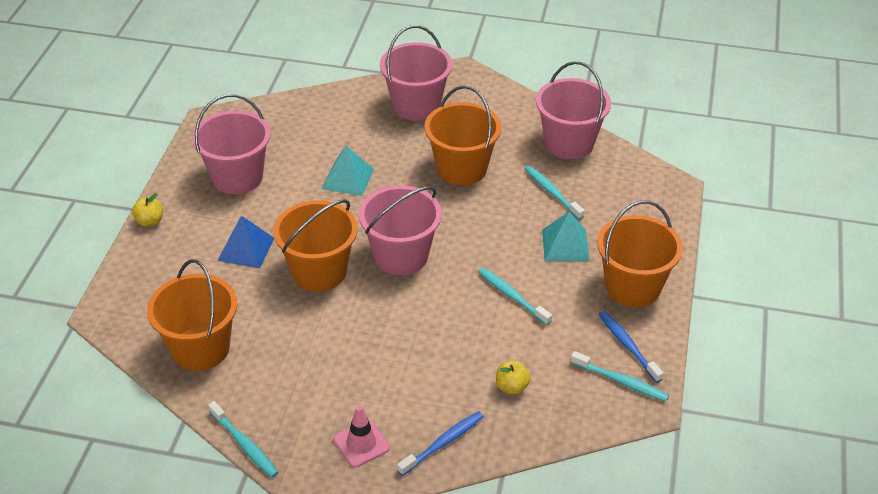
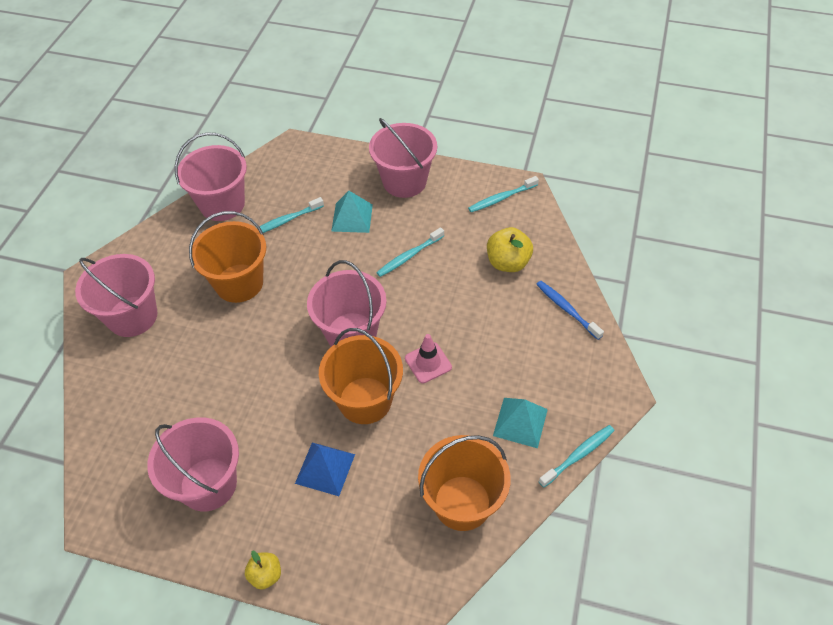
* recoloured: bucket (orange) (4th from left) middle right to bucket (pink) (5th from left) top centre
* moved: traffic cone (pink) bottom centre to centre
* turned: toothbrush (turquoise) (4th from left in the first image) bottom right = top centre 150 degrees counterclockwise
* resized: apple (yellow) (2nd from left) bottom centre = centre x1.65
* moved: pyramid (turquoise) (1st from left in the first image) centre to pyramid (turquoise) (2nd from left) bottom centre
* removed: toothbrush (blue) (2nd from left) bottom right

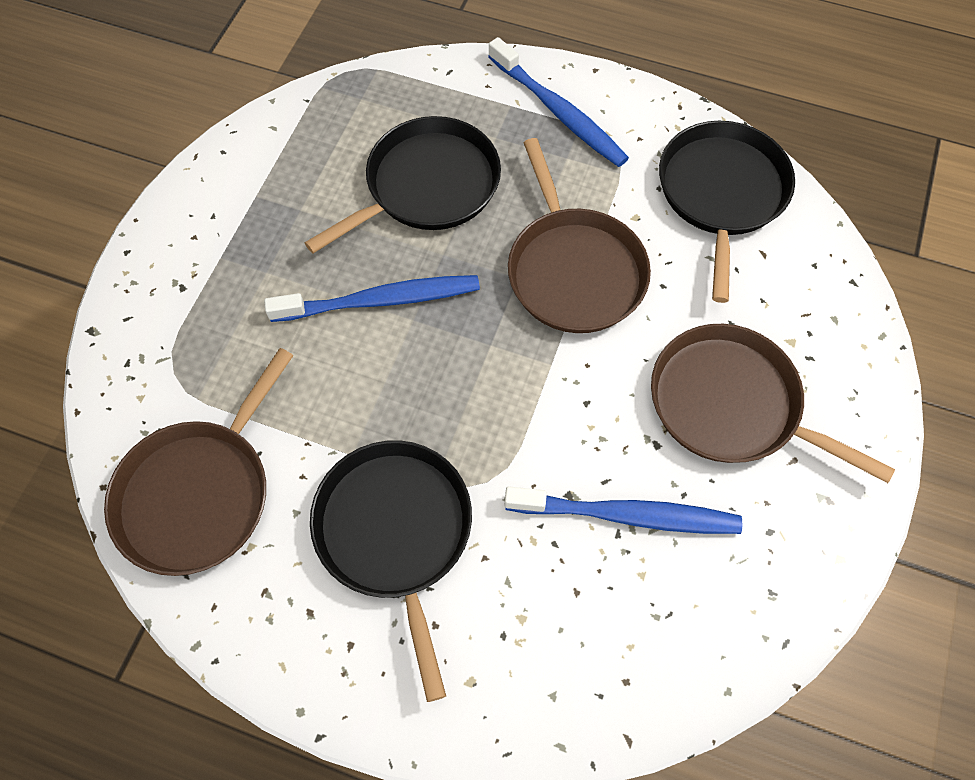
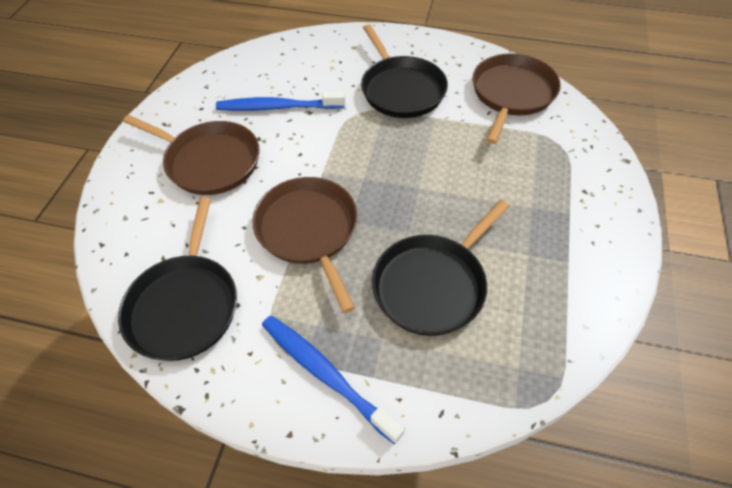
* removed: toothbrush (blue) (1st from left) centre

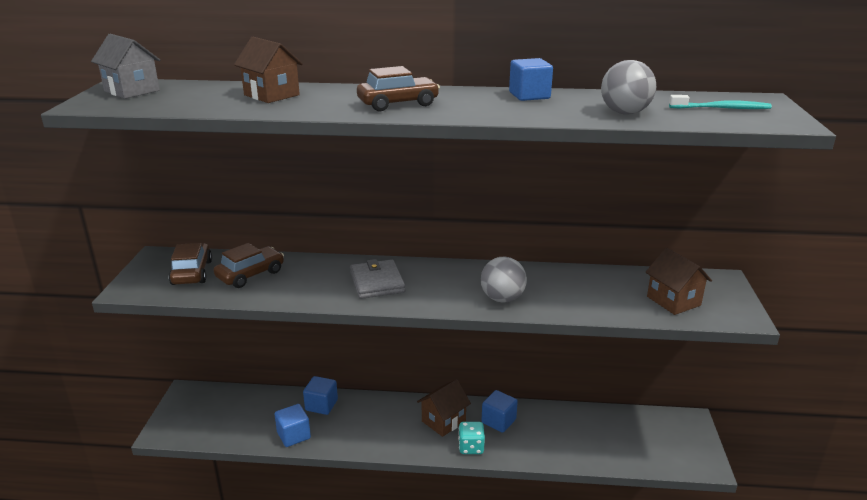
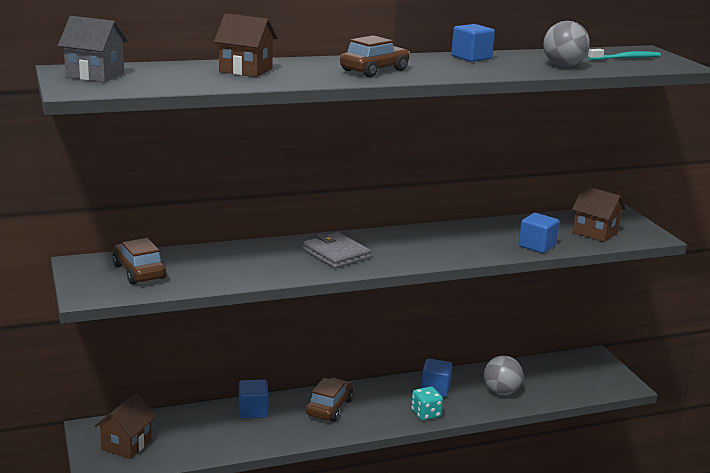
* moved: house (brown) (2nd from left in the first image) bottom centre to house (brown) (1st from left) bottom left
* moved: car (brown) (2nd from left) middle left to bottom centre
* moved: ball (grey) (1st from left) centre to bottom right
* moved: cube (blue) (1st from left in the first image) bottom centre to cube (blue) (4th from left) middle right

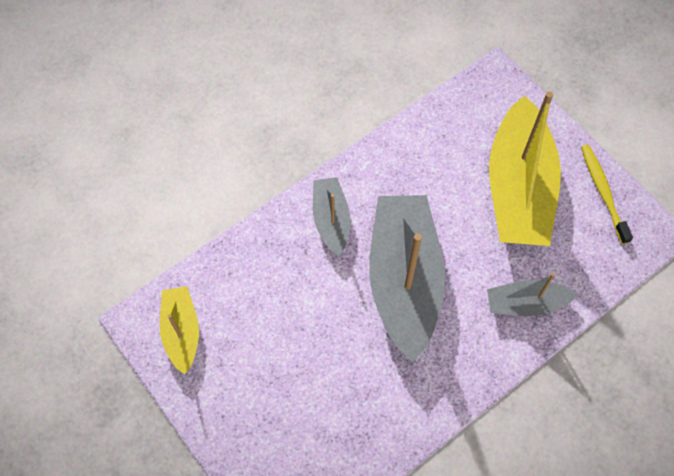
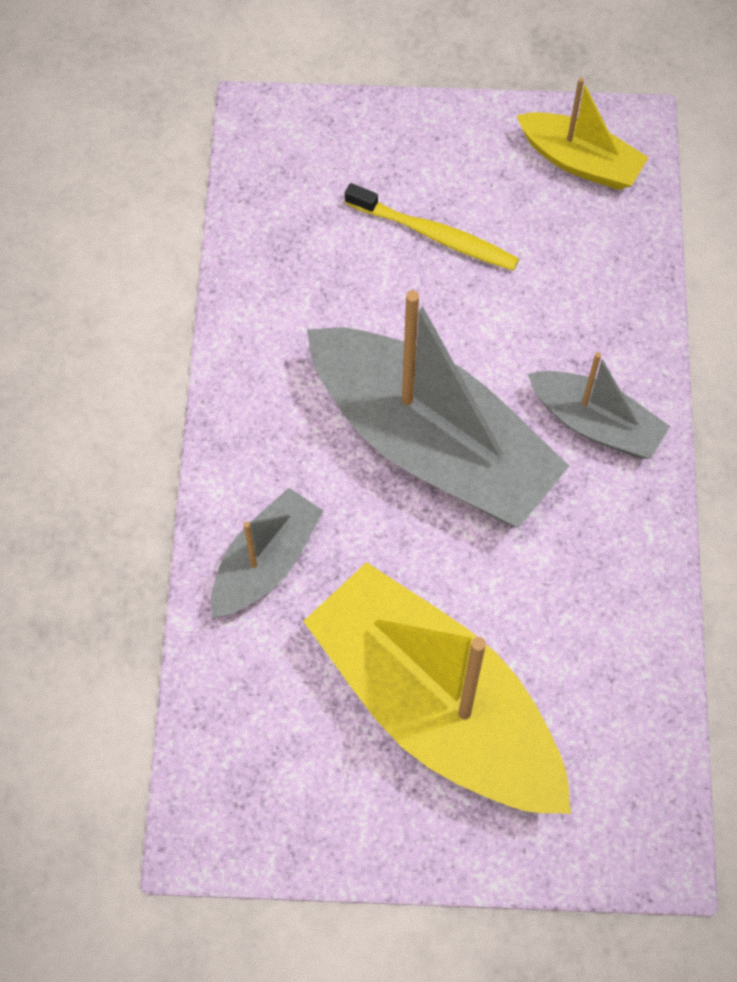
* moved: toothbrush (yellow) middle right to top centre

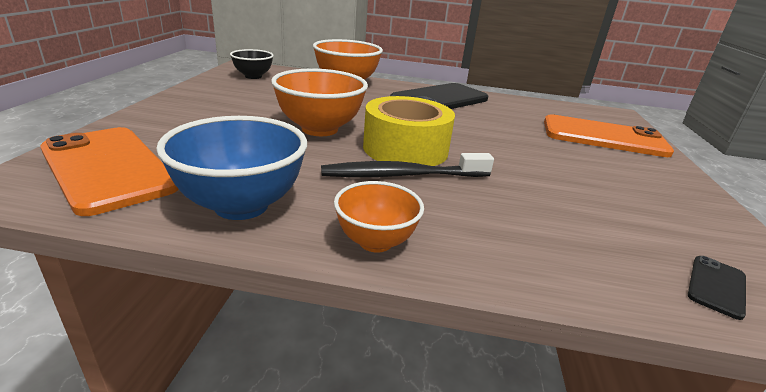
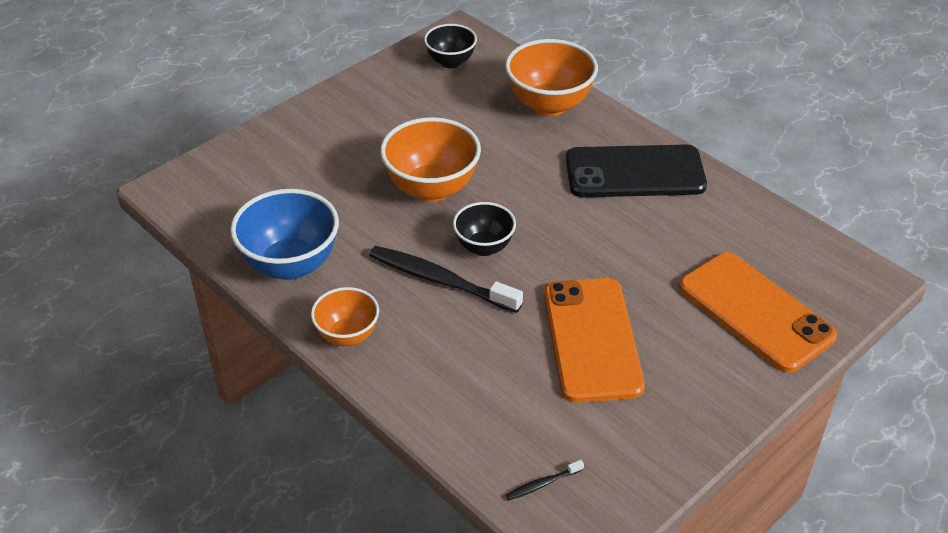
* replaced: tape (yellow) centre to bowl (black) (2nd from left) centre
* replaced: phone (black) (2nd from left) bottom right to toothbrush (black) (2nd from left) bottom centre
* moved: phone (orange) (1st from left) middle left to centre

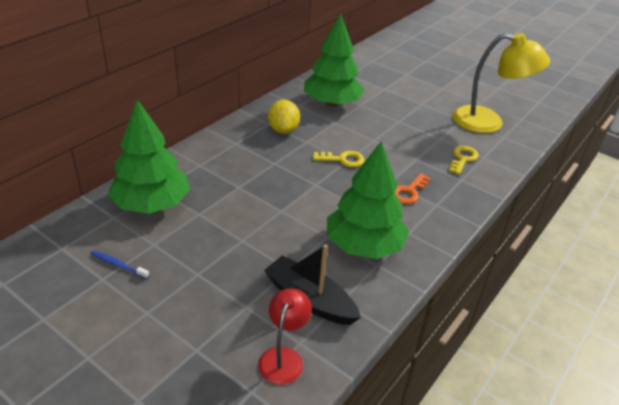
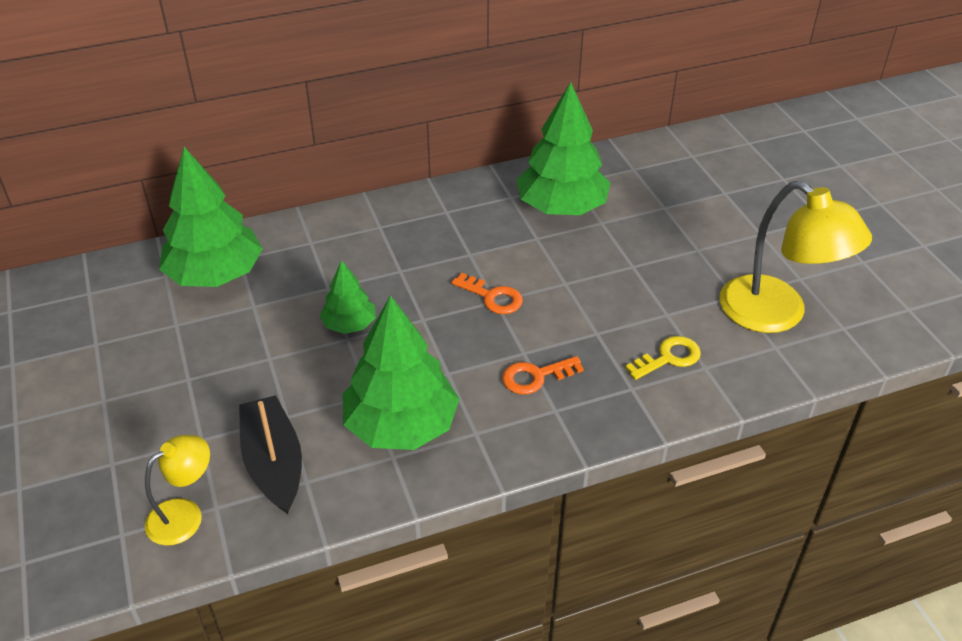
* recoloured: lamp (red) bottom centre to lamp (yellow) (1st from left) bottom left
* added: tree (green) (2nd from left) centre
* recoloured: key (yellow) (1st from left) centre to key (orange) (1st from left) centre
* removed: toothbrush (blue) middle left
* removed: lemon (yellow) top centre

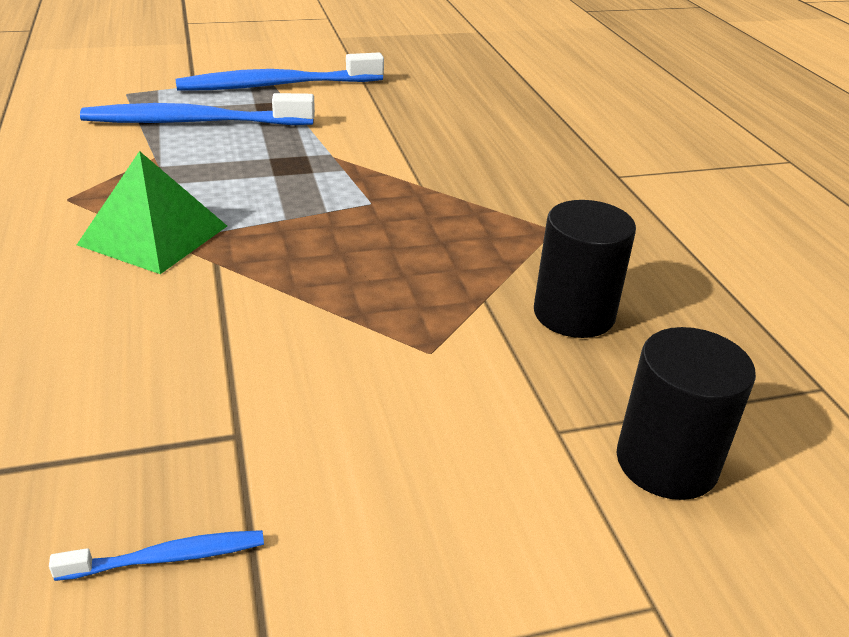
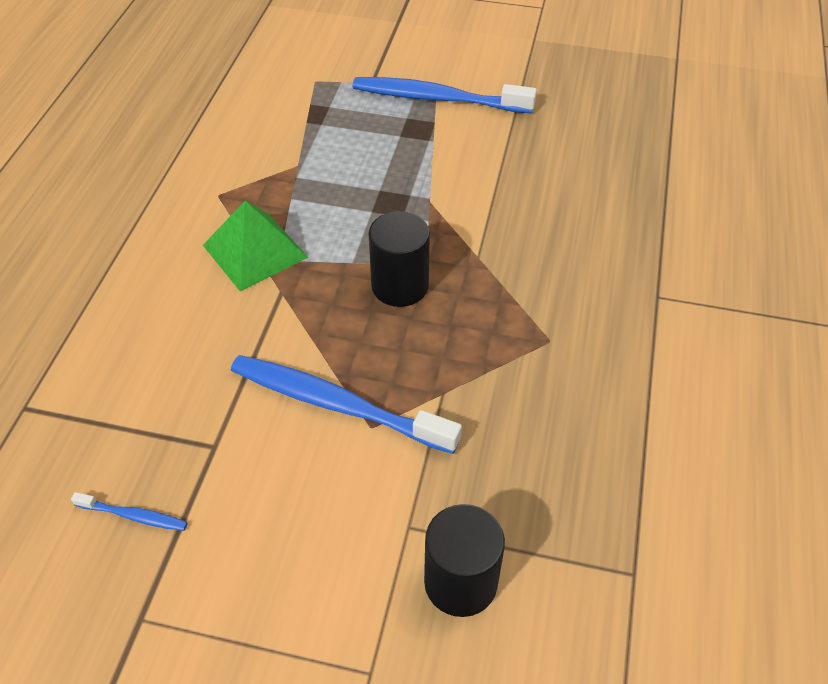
* moved: toothbrush (blue) (2nd from left) top left to centre
* moved: cylinder (black) (1st from left) middle right to centre

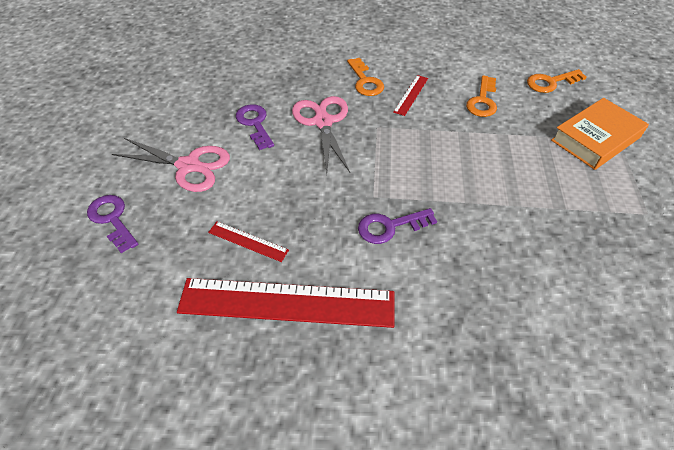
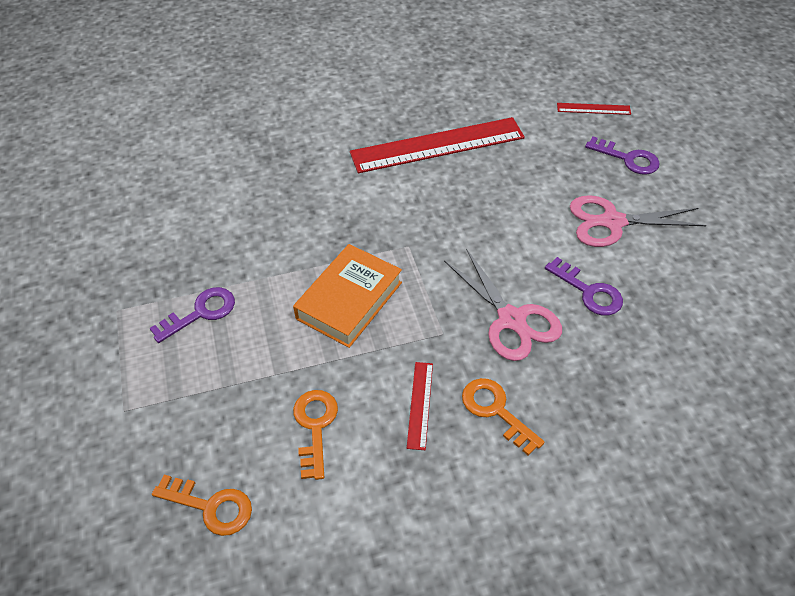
* moved: key (purple) (3rd from left in the first image) centre to key (purple) (1st from left) middle left
* turned: key (orange) (3rd from left in the first image) top right = bottom left 60 degrees clockwise
* moved: book (orange) top right to centre
* moved: ruler (red) (1st from left in the first image) centre to ruler (red) (3rd from left) top right

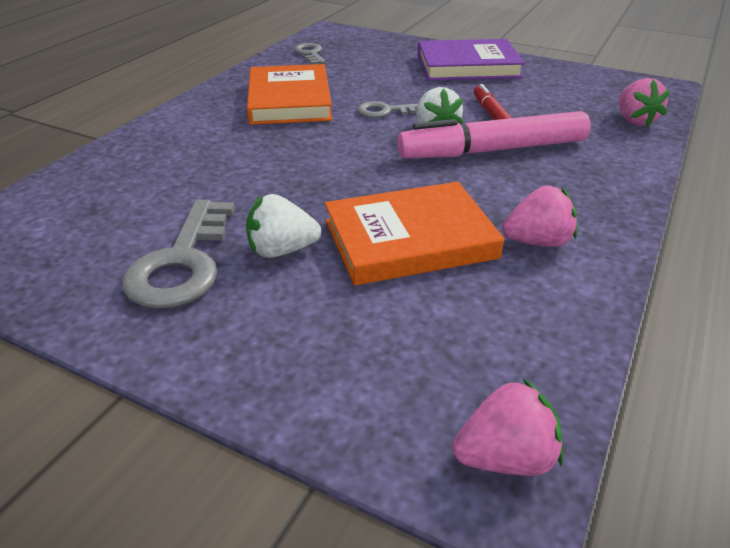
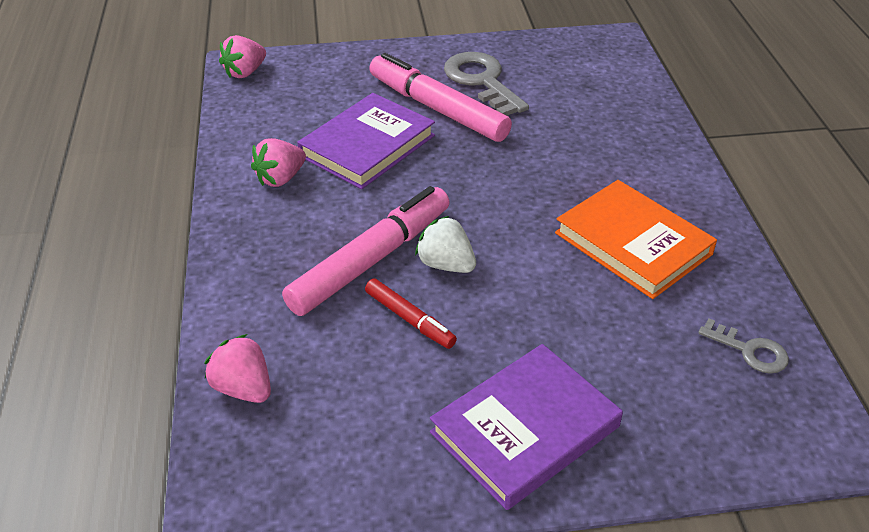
* recoloured: book (orange) (2nd from left) centre to book (purple) (1st from left) top centre
* replaced: strawberry (white) (1st from left) centre to marker (pink) (2nd from left) top centre
* removed: key (grey) (3rd from left) top centre

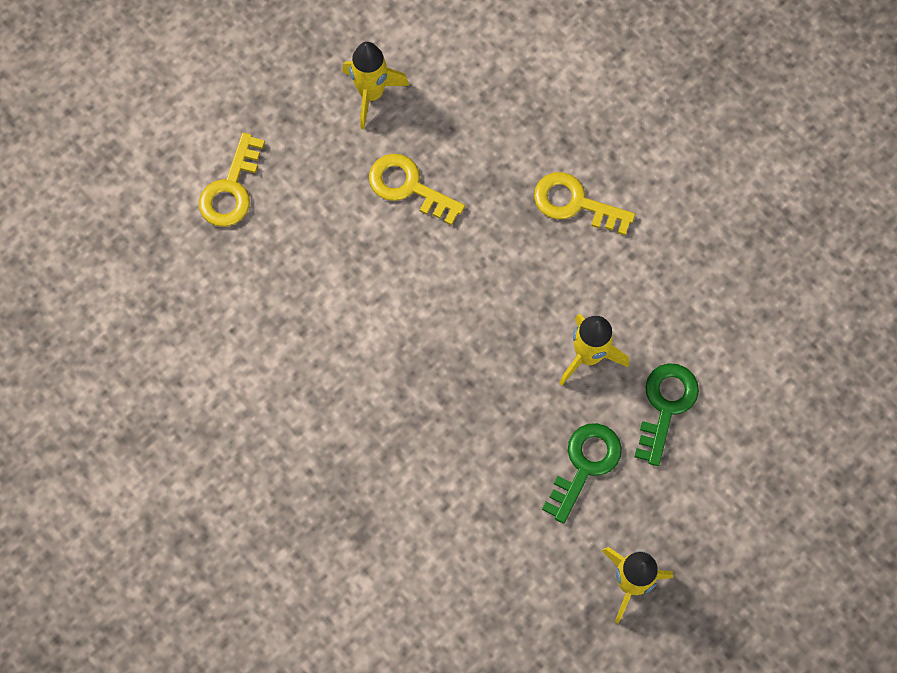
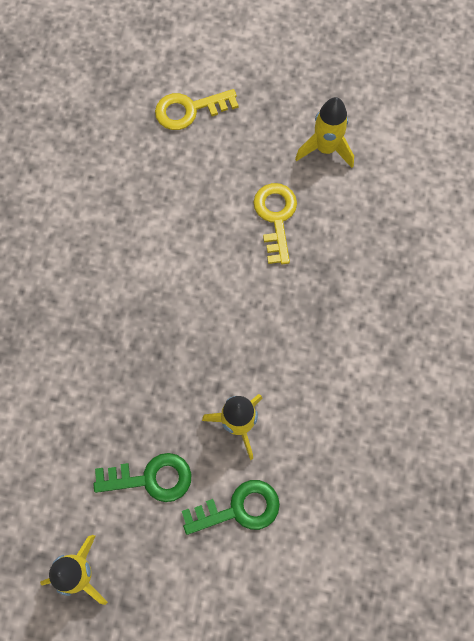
* removed: key (yellow) (3rd from left) top centre

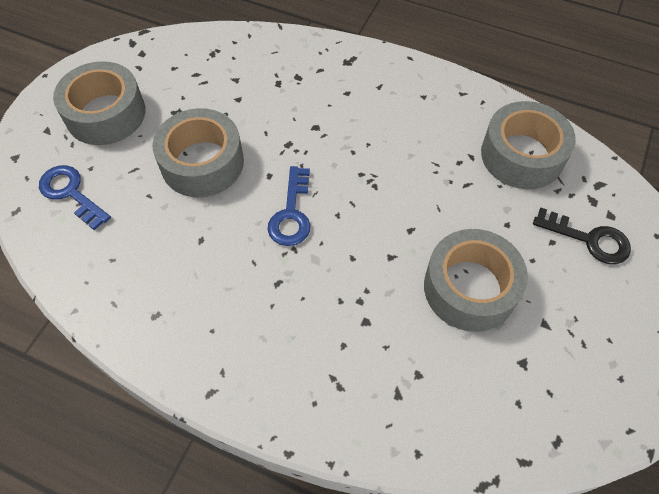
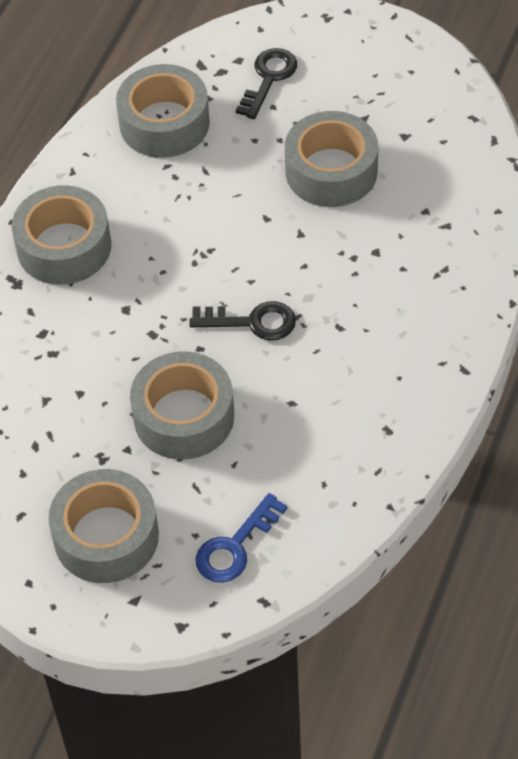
* added: tape (grey) (1st from left) top left
* recoloured: key (blue) (2nd from left) centre to key (black) (1st from left) centre

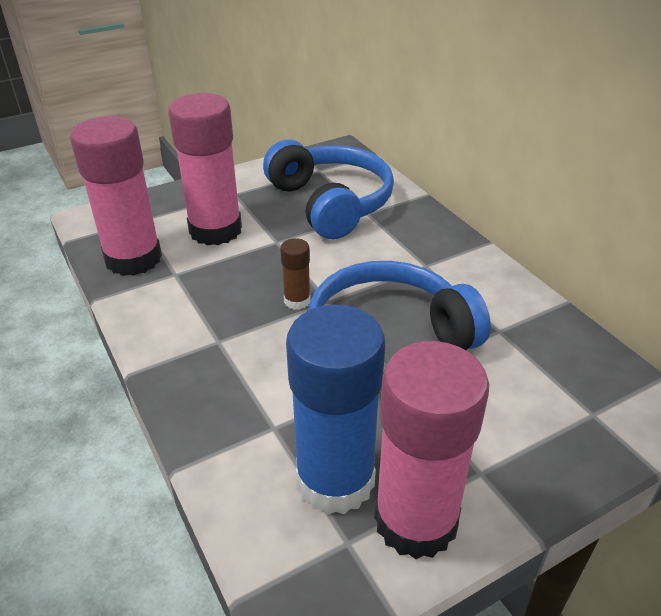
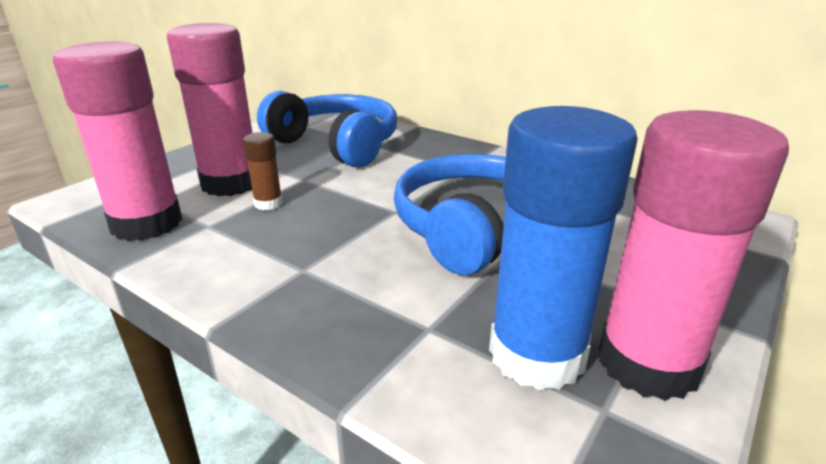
* moved: glue stick (brown) centre to middle left

